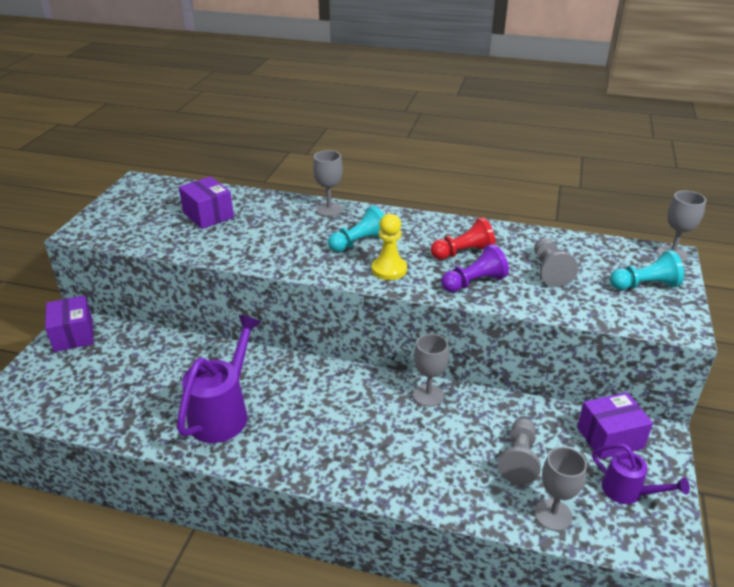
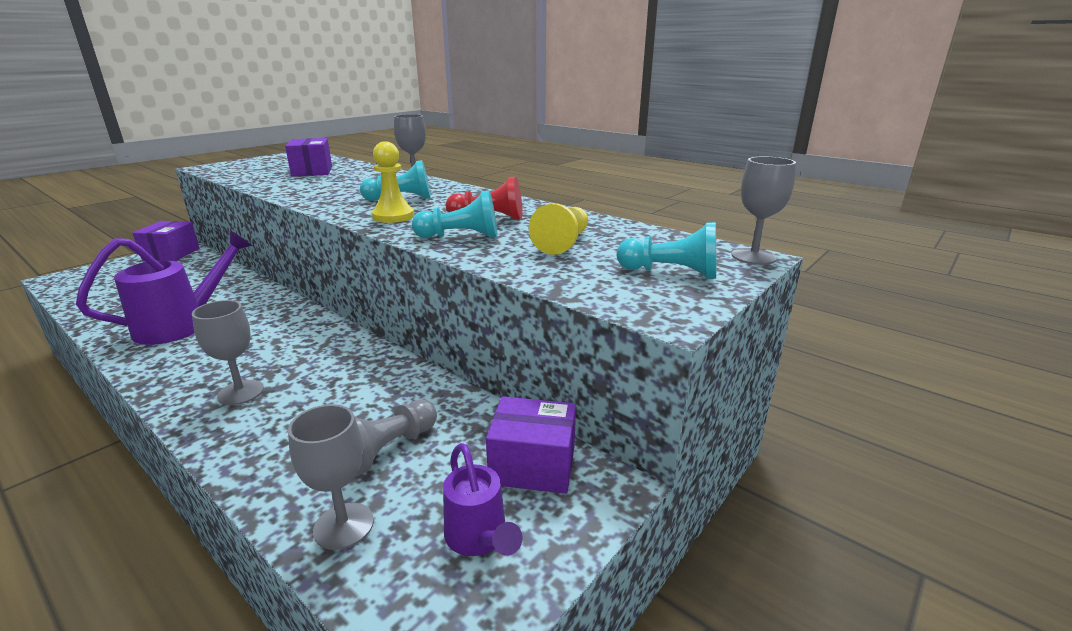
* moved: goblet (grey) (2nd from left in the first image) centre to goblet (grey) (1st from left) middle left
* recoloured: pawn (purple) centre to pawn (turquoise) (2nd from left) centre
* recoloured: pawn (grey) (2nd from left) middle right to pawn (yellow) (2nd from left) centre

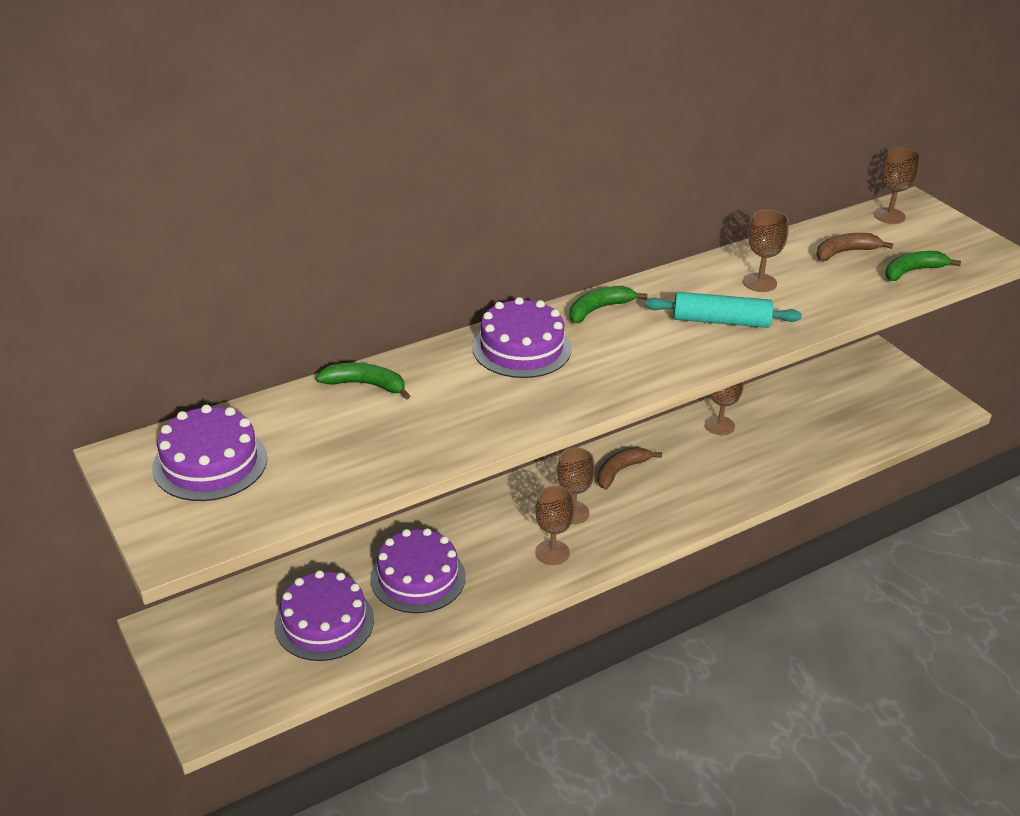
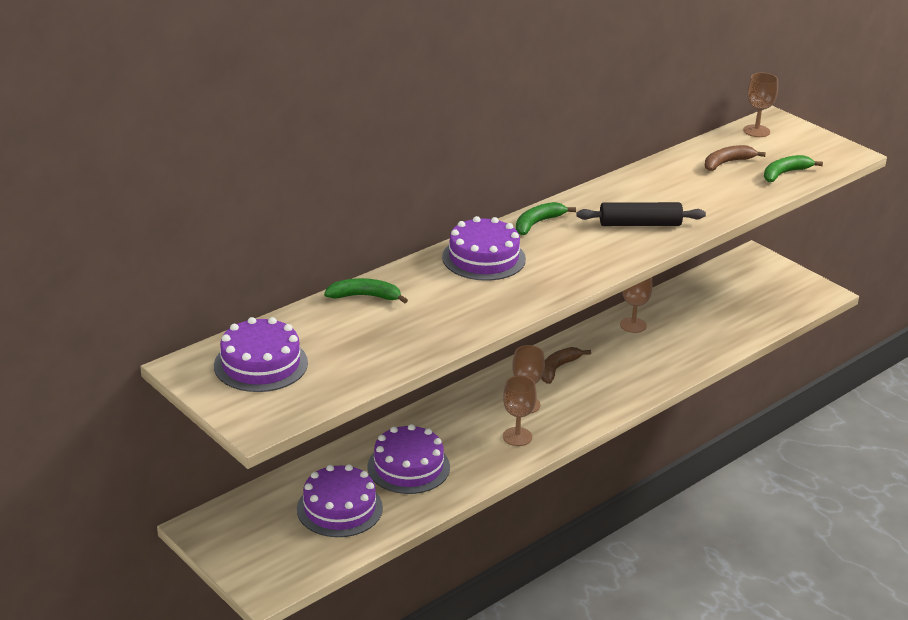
* recoloured: rolling pin (turquoise) middle right to rolling pin (black) middle right
* removed: goblet (brown) (4th from left) top right

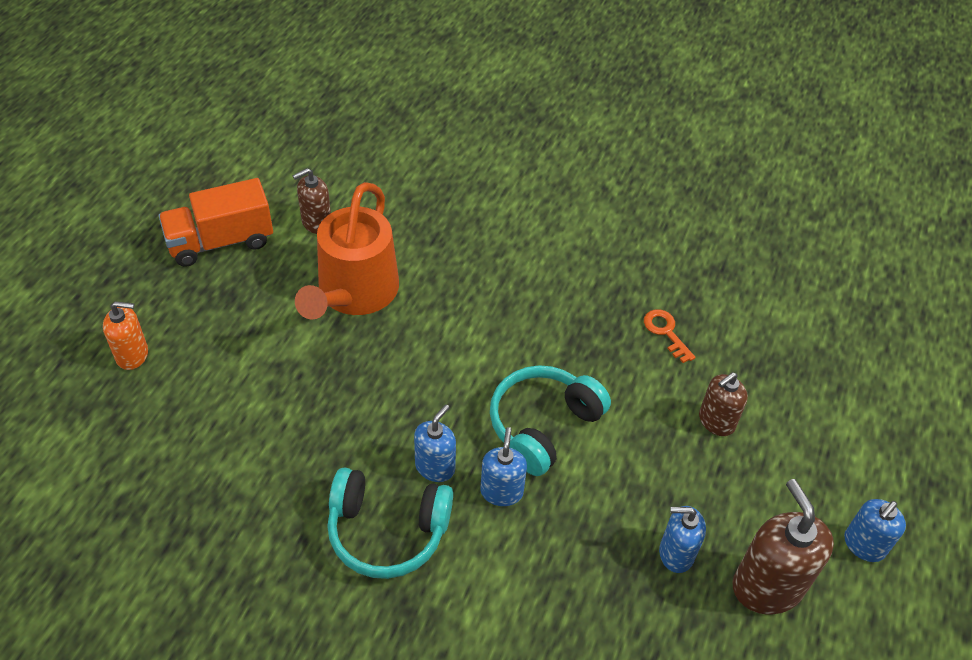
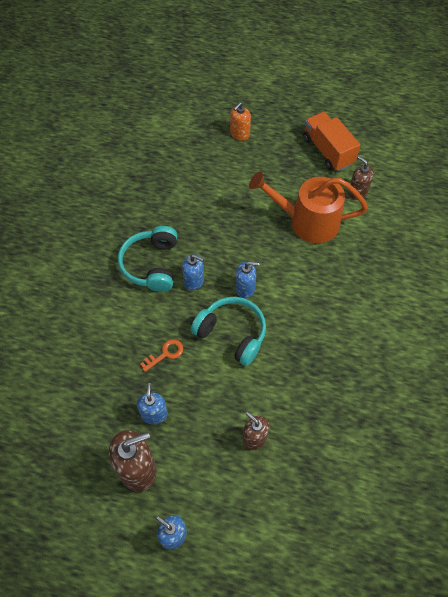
* moved: key (orange) middle right to centre
* turned: soap dispenser (orange) middle left = top centre 45 degrees clockwise
* moved: soap dispenser (blue) (2nd from left in the first image) bottom centre to soap dispenser (blue) (4th from left) centre

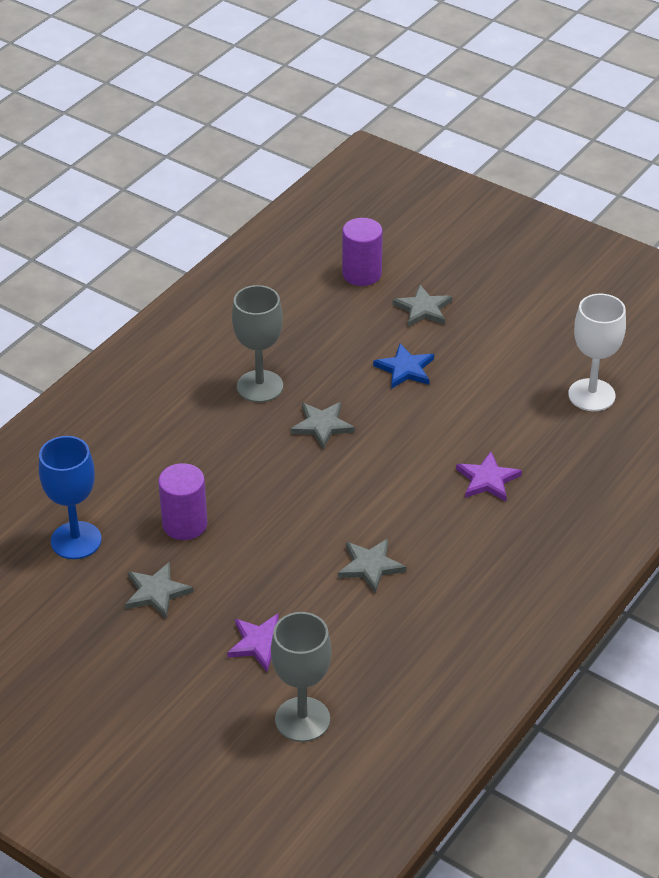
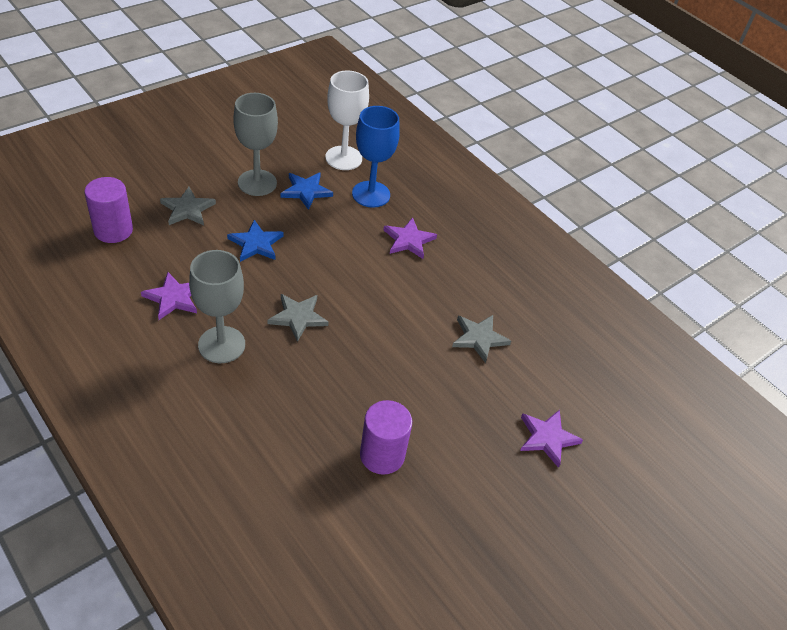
* added: star (purple) (1st from left) middle left
* moved: goblet (grey) (2nd from left) bottom centre to top left
* added: star (blue) (2nd from left) top centre
* moved: goblet (blue) middle left to top centre
* removed: star (grey) (1st from left) bottom left

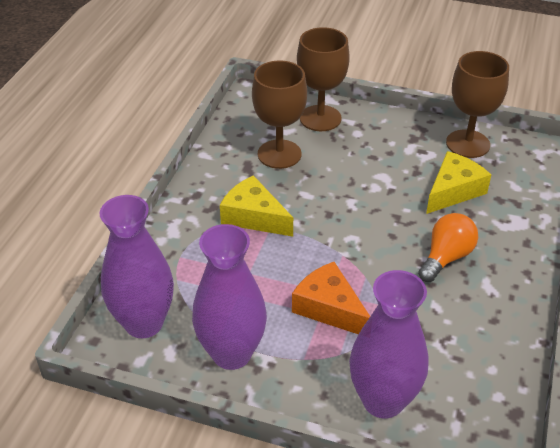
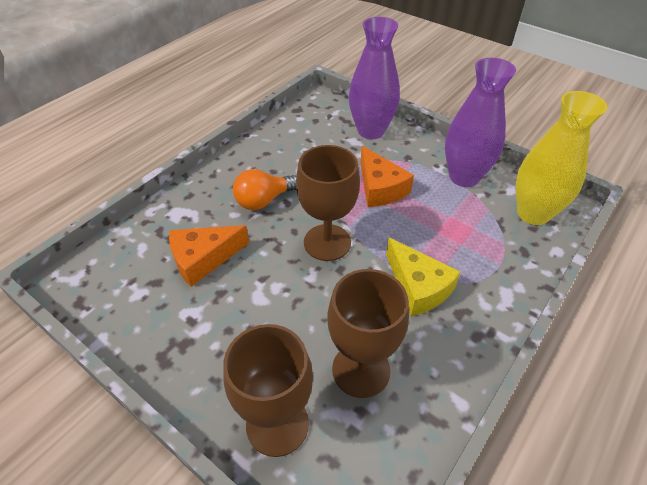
* recoloured: cheese (yellow) (2nd from left) middle right to cheese (orange) (1st from left) middle left
* moved: goblet (brown) (3rd from left in the first image) top right to goblet (brown) (2nd from left) centre
* recoloured: vase (purple) (1st from left) middle left to vase (yellow) top right

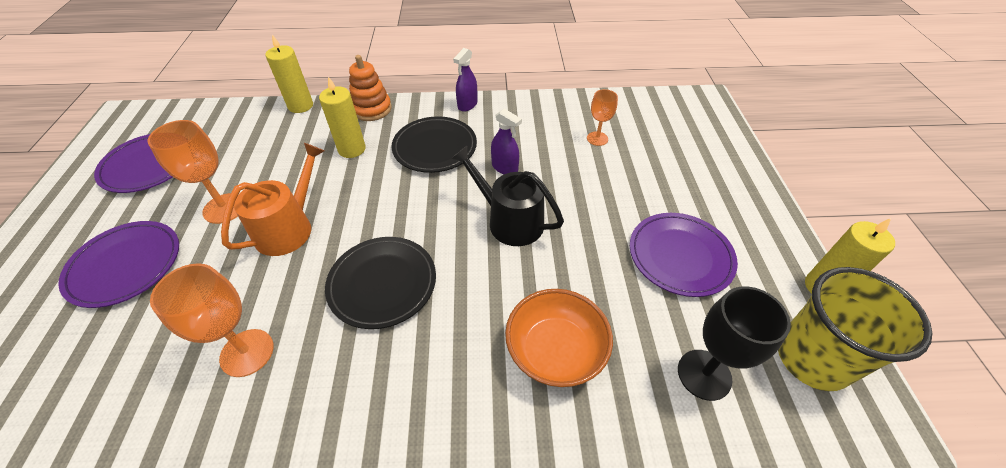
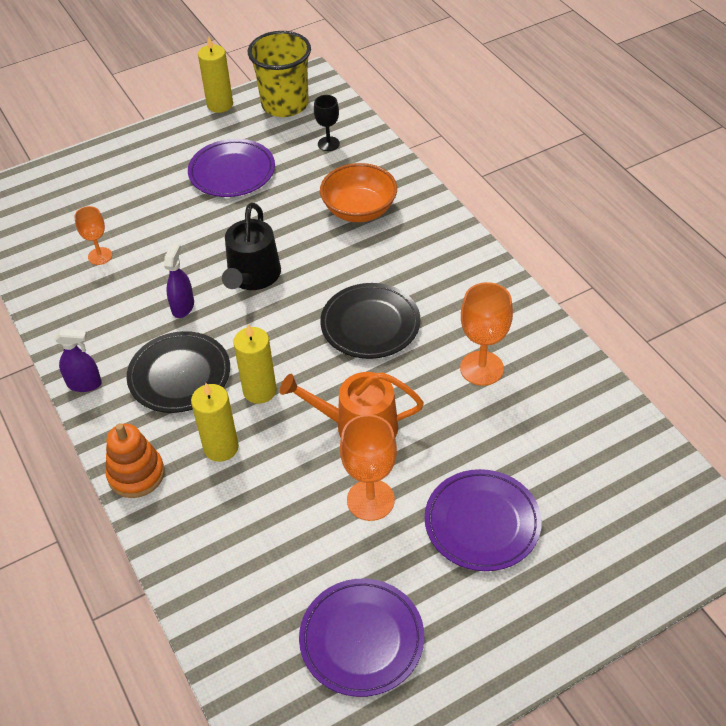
* moved: candle (yellow) (1st from left in the first image) top left to candle (yellow) (3rd from left) centre
* resized: goblet (black) bottom right = top centre x0.61

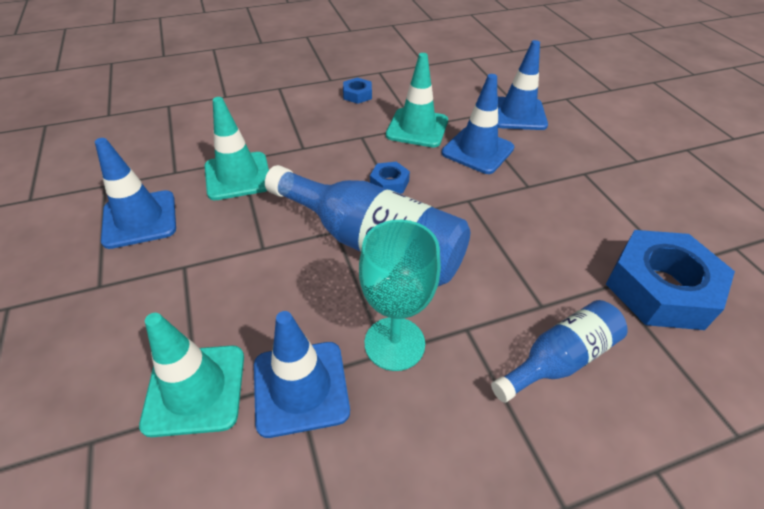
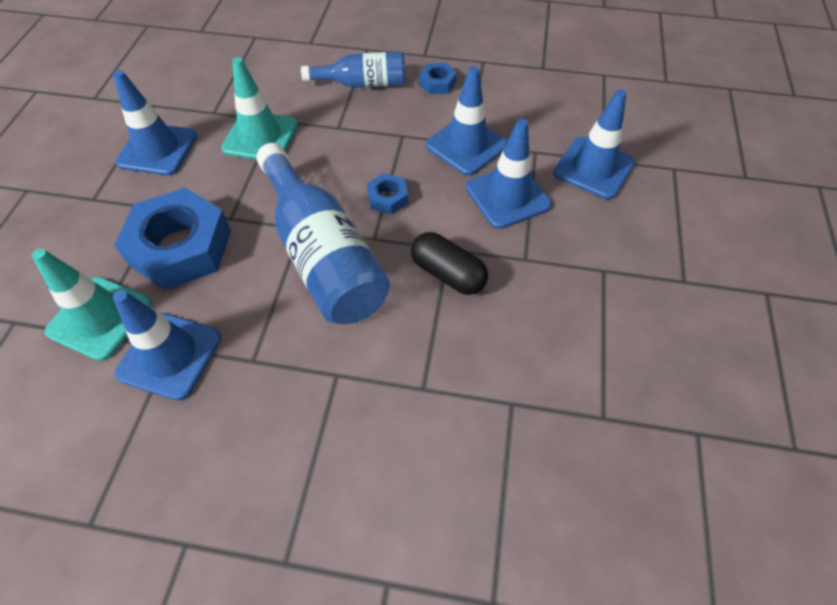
* moved: nut (blue) (3rd from left in the first image) middle right to nut (blue) (1st from left) middle left
* moved: bottle (blue) (2nd from left) bottom right to top centre
* added: capsule (black) centre
* recoloured: traffic cone (turquoise) (3rd from left) top centre to traffic cone (blue) (3rd from left) top centre
* removed: goblet (turquoise) centre

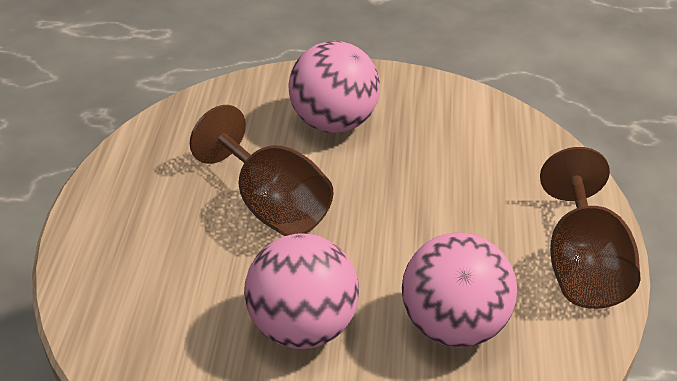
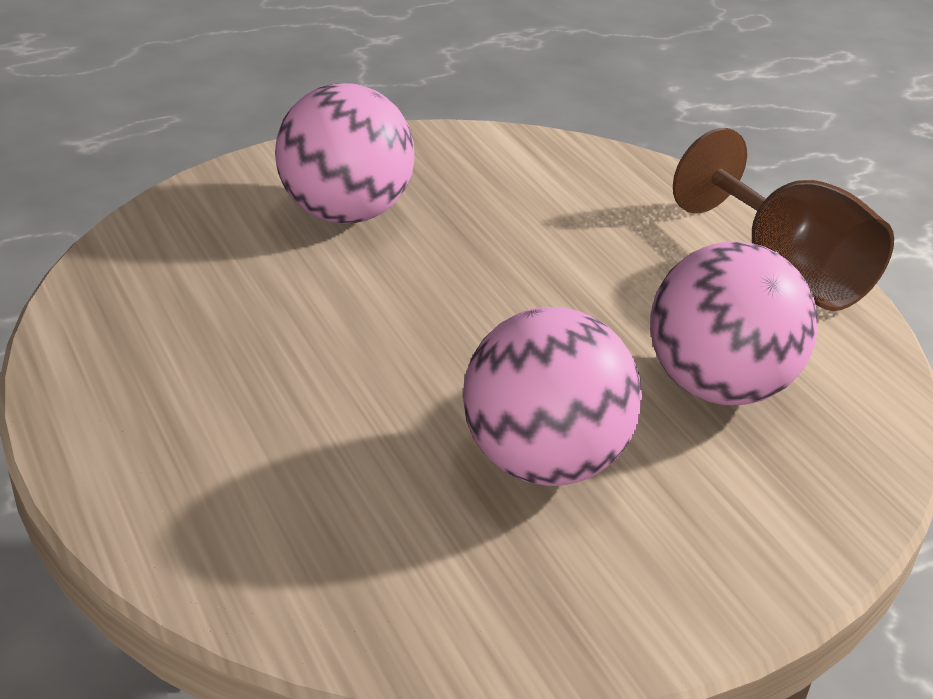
* removed: goblet (brown) (1st from left) centre

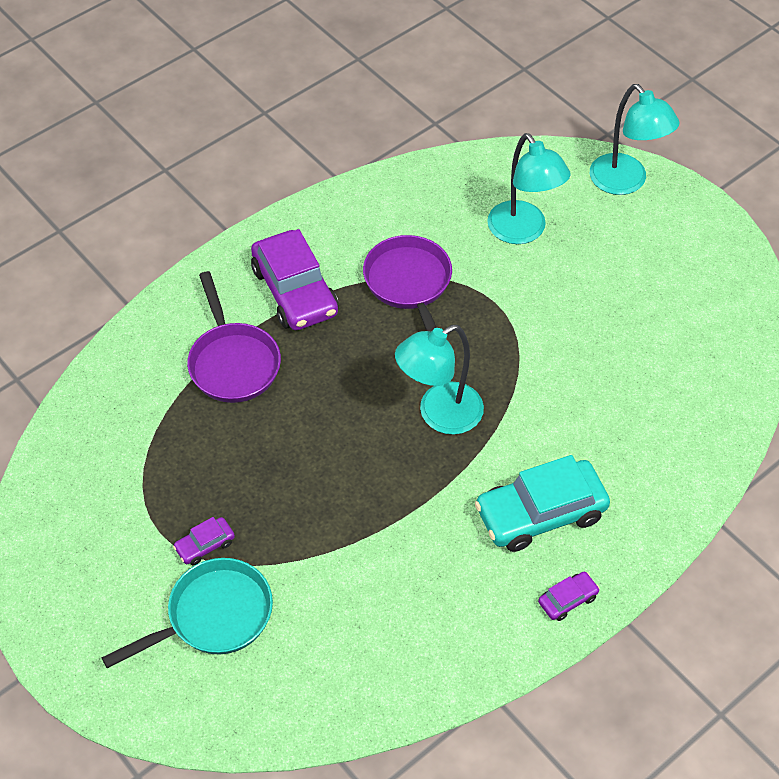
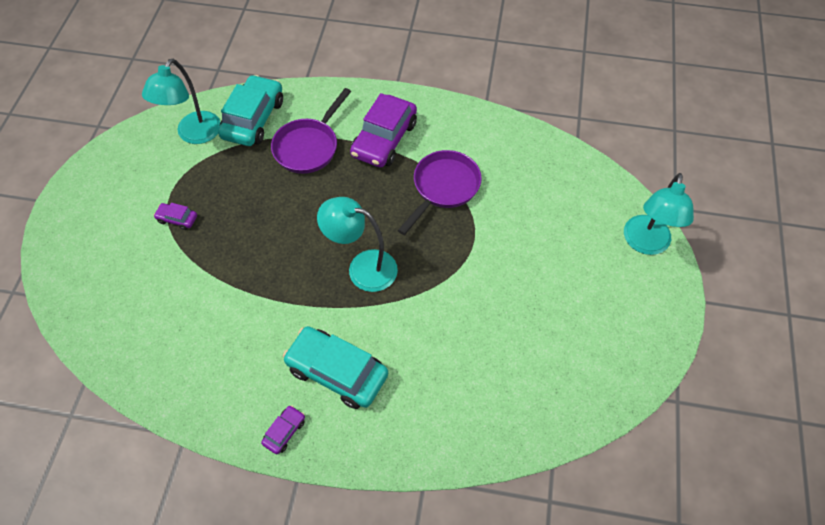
* moved: lamp (turquoise) (2nd from left in the first image) top right to lamp (turquoise) (1st from left) top left
* added: car (turquoise) (1st from left) top left
* turned: car (purple) (3rd from left in the first image) bottom right = bottom centre 75 degrees counterclockwise
* removed: pan (turquoise) bottom left

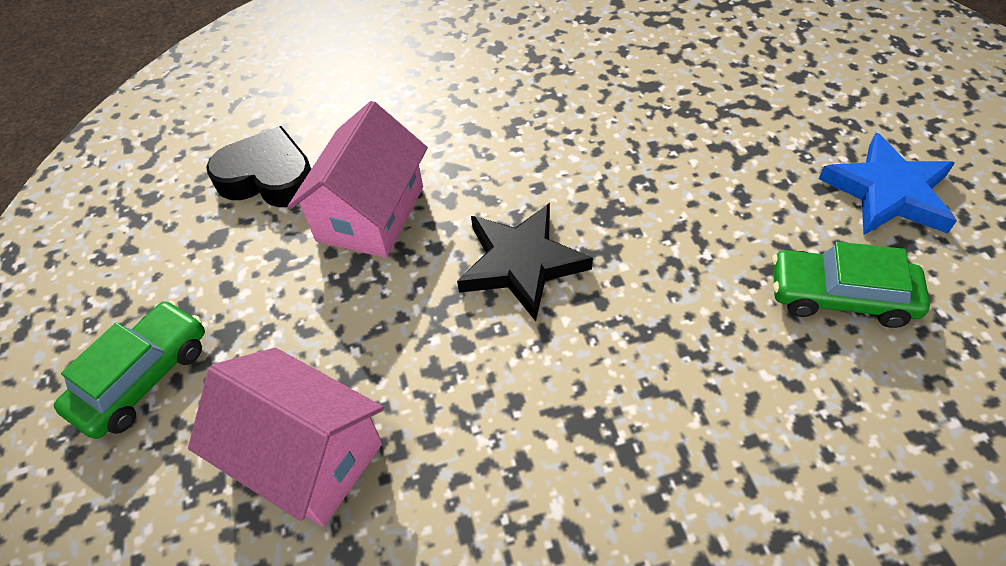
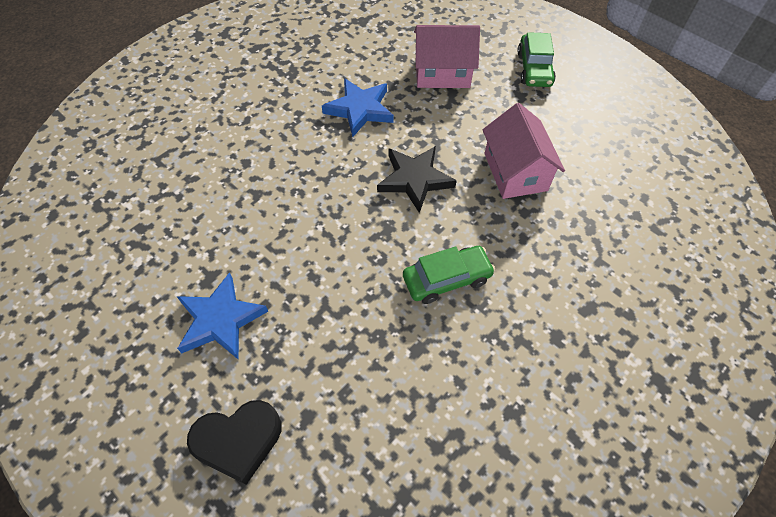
* moved: heart (black) top left to bottom left
* added: star (blue) (2nd from left) top centre
* moved: car (green) (2nd from left in the first image) middle right to car (green) (1st from left) centre

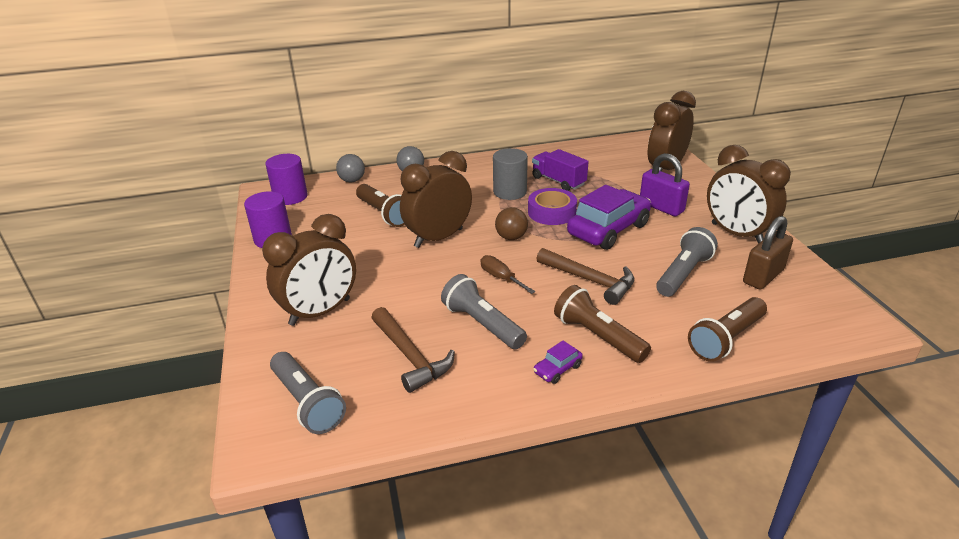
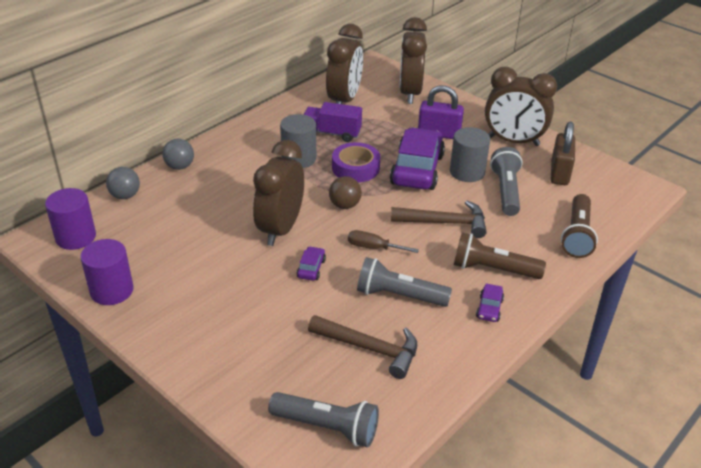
* added: car (purple) (1st from left) centre
* moved: clock (brown) (1st from left in the first image) middle left to clock (brown) (2nd from left) top centre
* added: cylinder (grey) (2nd from left) top right
* removed: flashlight (brown) (1st from left) centre

